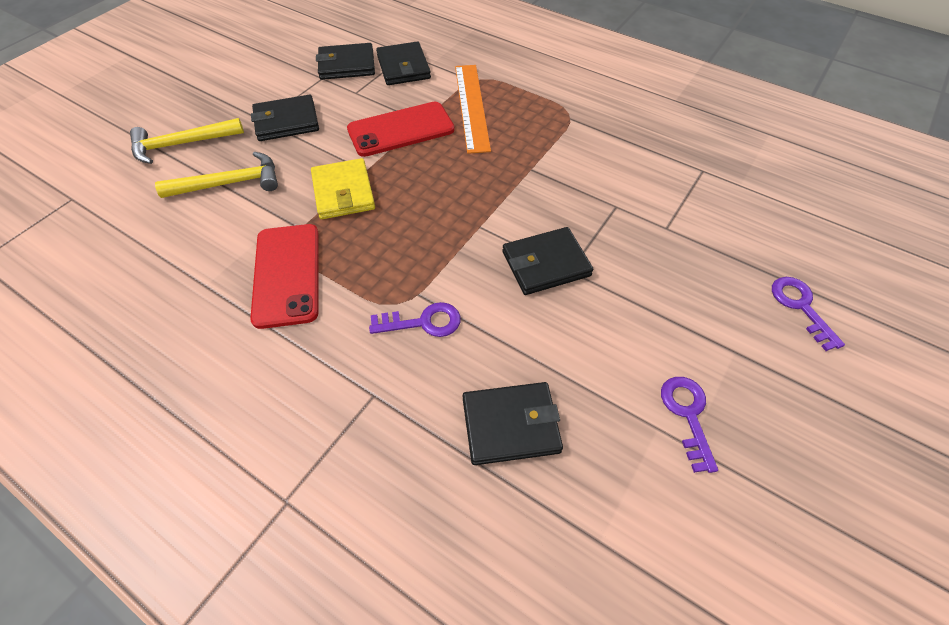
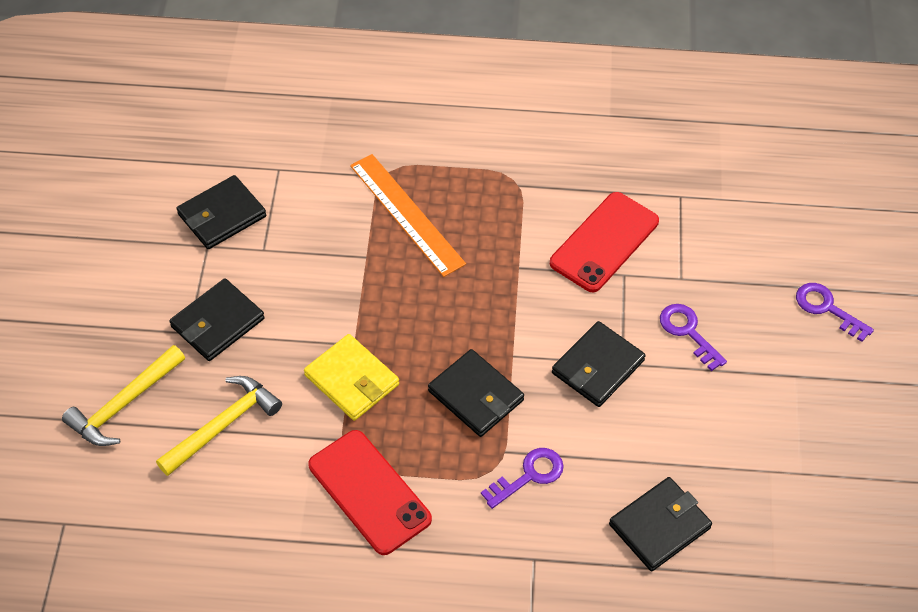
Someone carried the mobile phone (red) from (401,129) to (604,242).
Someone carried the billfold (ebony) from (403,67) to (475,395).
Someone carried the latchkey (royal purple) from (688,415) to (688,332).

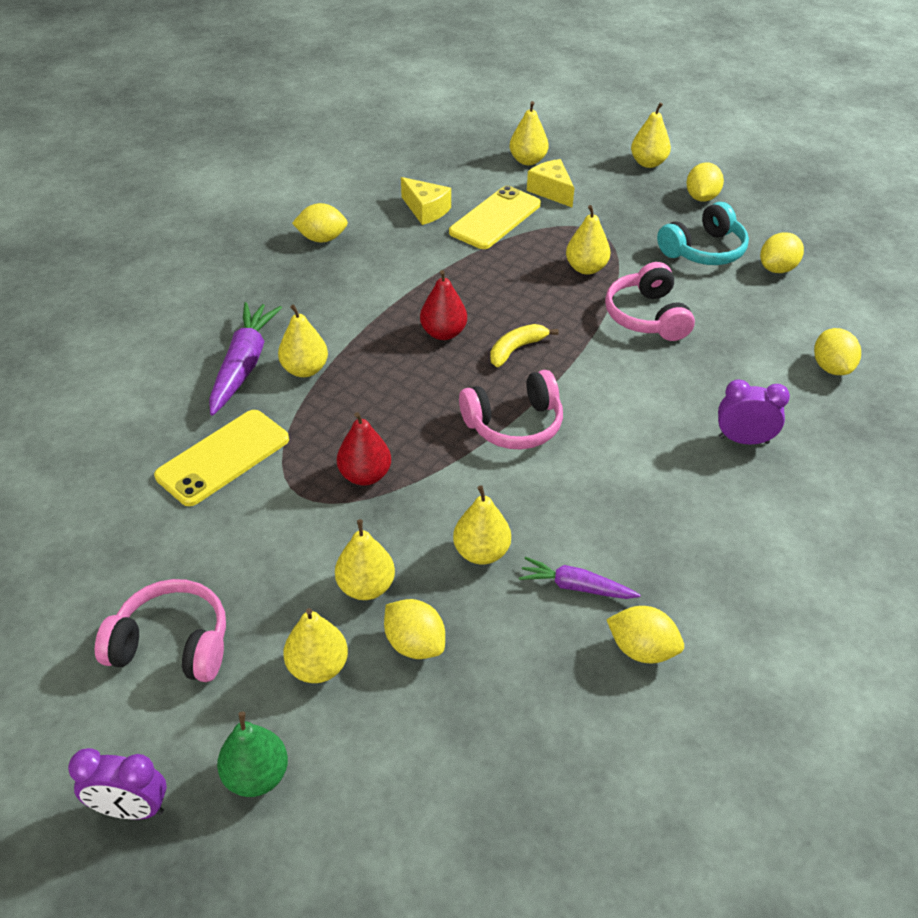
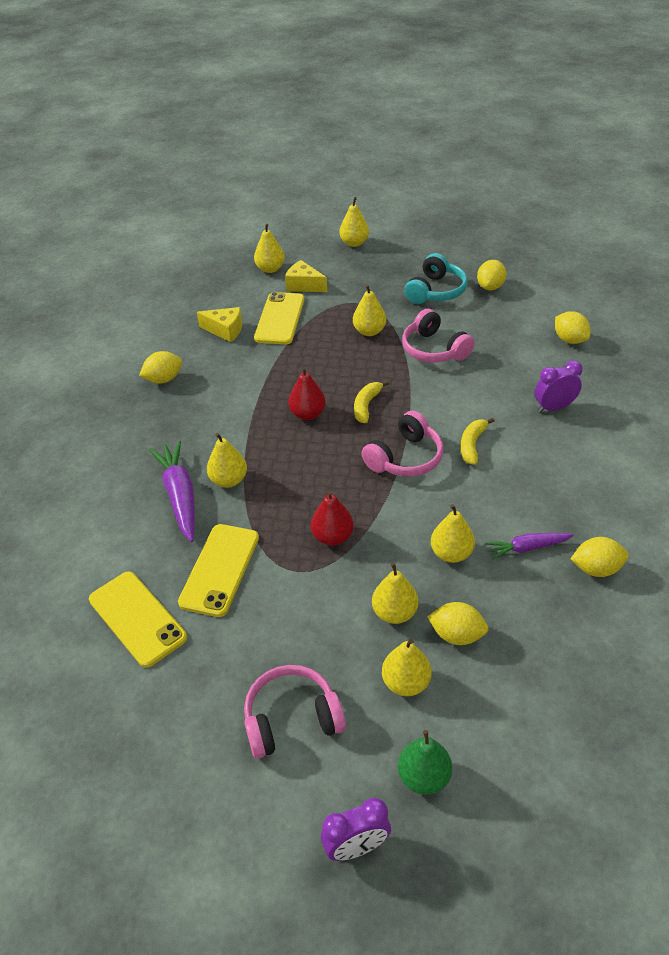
Someone took away the lemon (yellow) at (701,197).
Someone put down the mobile phone (yellow) at (137,618).
Someone put down the toy banana (yellow) at (472,445).

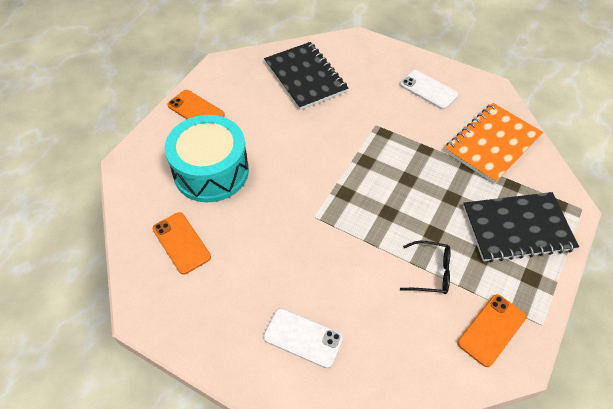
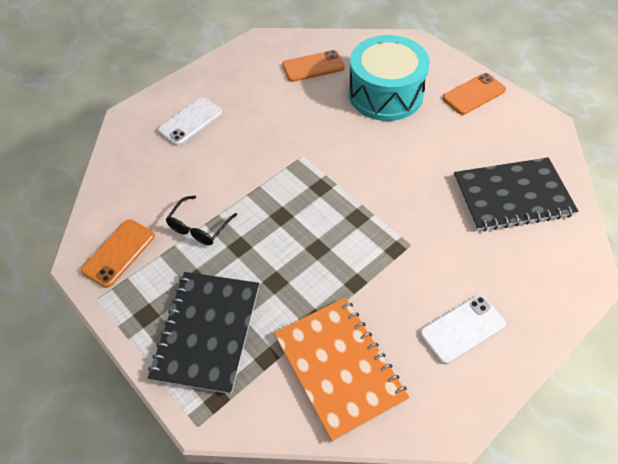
Someone rotated the mobile phone (bright orange) at (491,330) by 60 degrees clockwise.

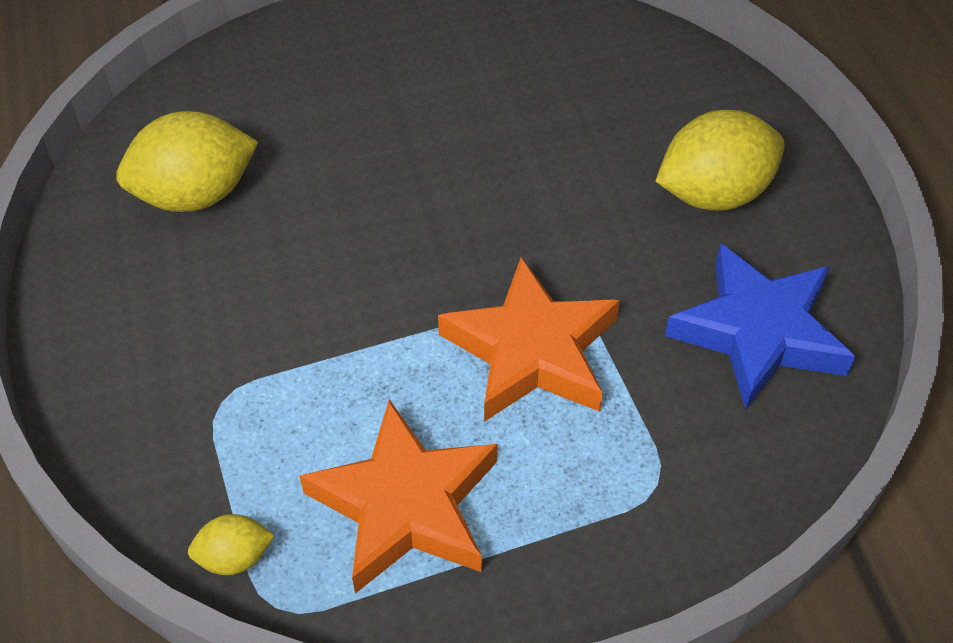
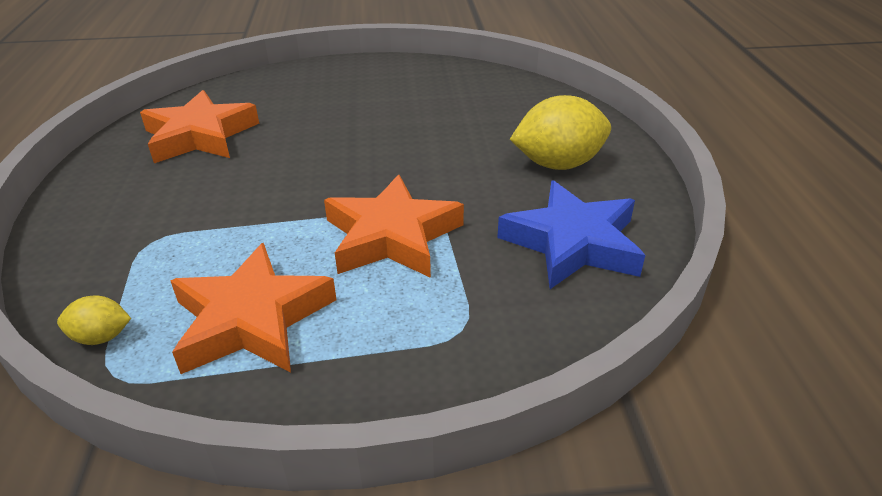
Someone swapped the lemon (yellow) at (195,195) for the star shape (bright orange) at (200,135).

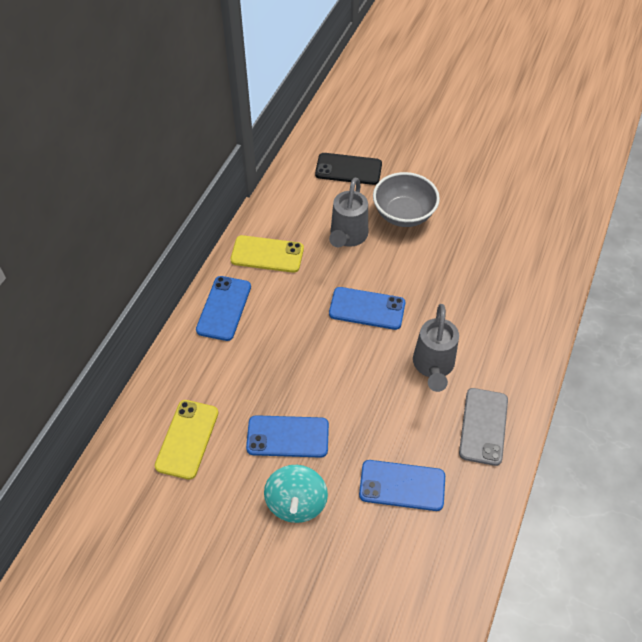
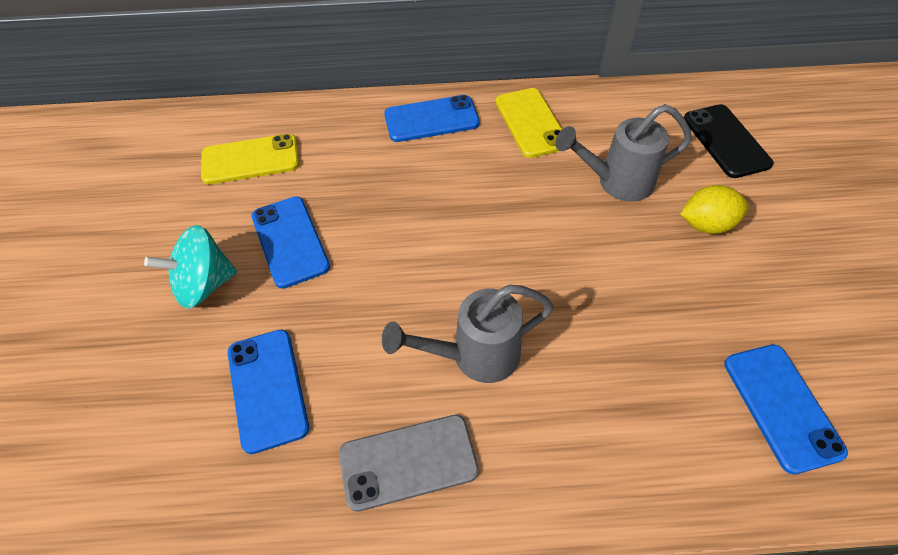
Someone carried the mobile phone (blue) from (367,309) to (781,406).
Someone swapped the serving bowl (grey) at (403,214) for the lemon (yellow) at (706,224).

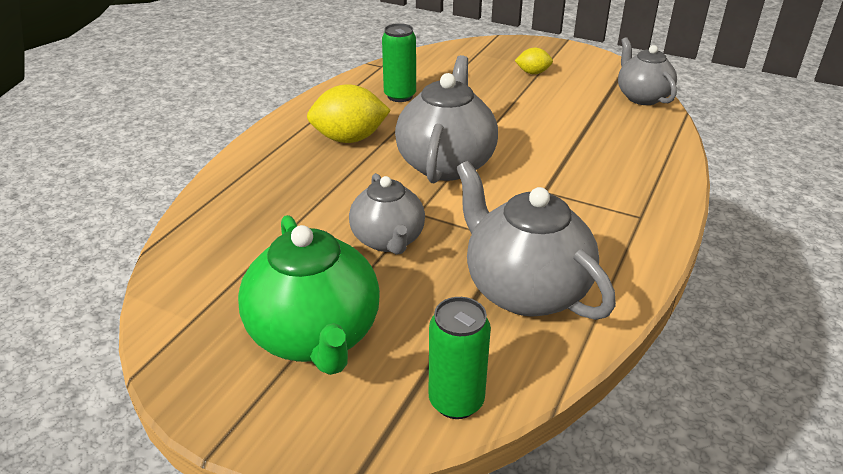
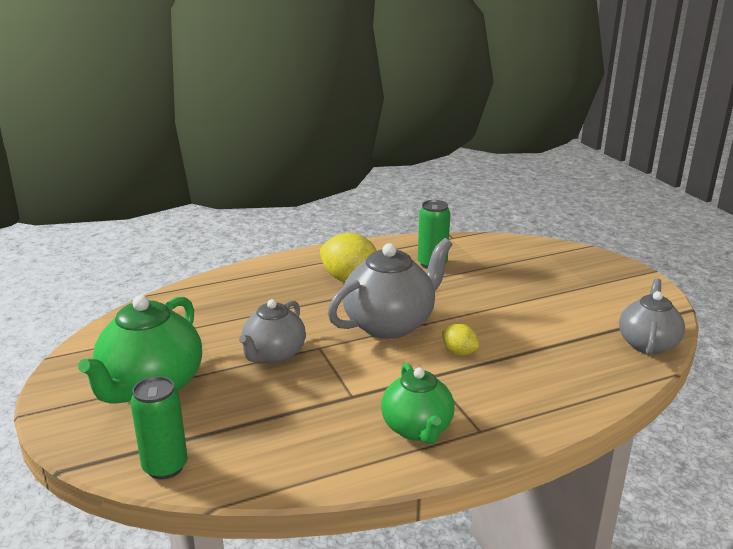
Someone took away the teapot (grey) at (524,290).
Someone carried the lemon (yellow) from (533,73) to (459,352).
Someone put down the teapot (green) at (417,429).

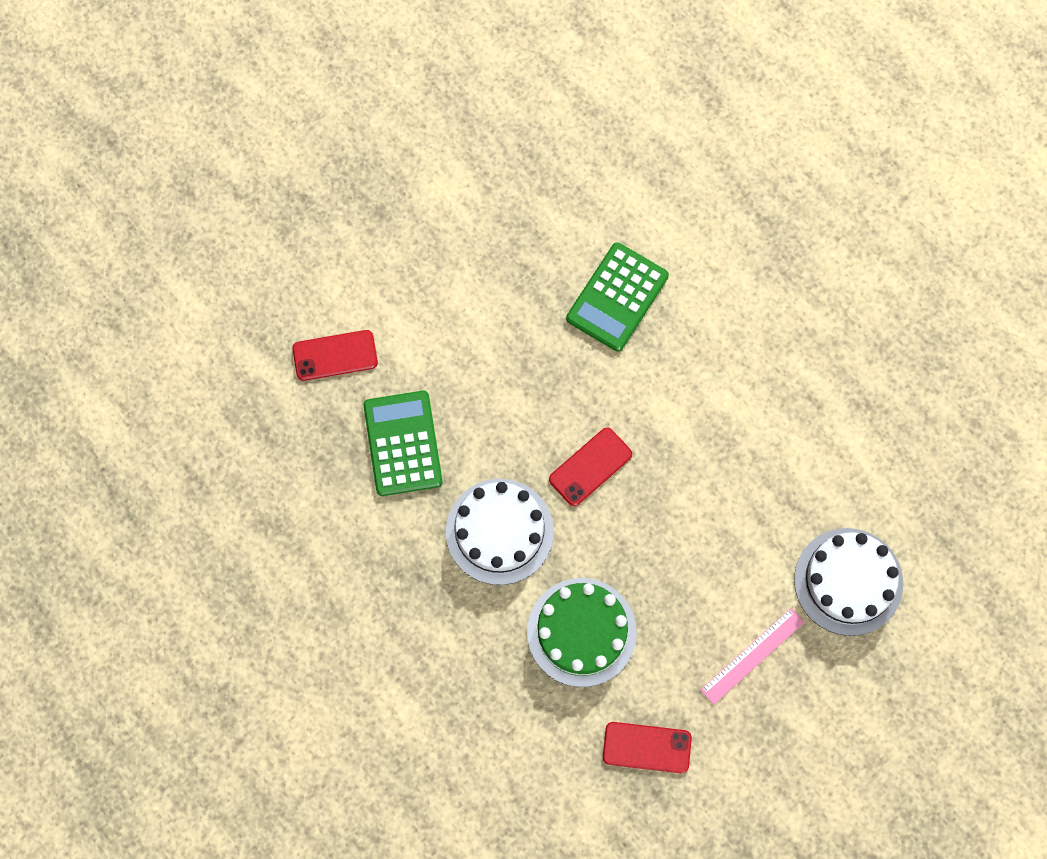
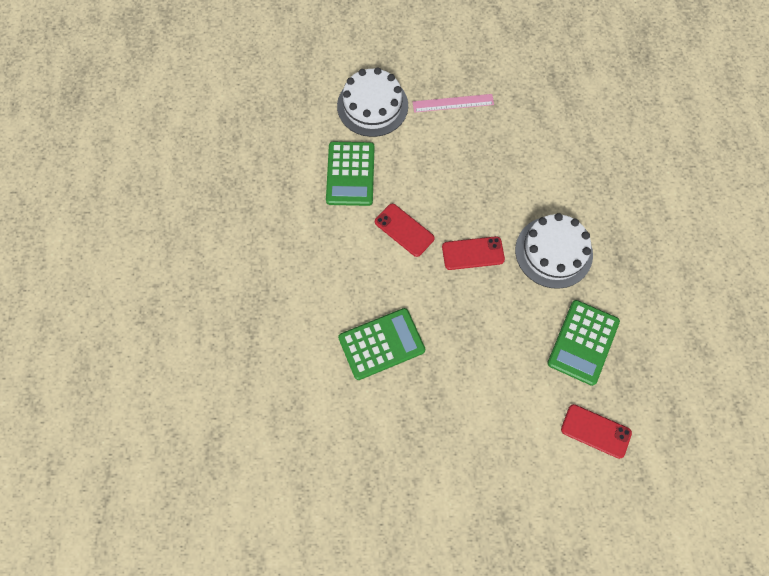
Someone took away the layer cake (green) at (581,632).
Someone carried the mobile phone (red) from (647,747) to (404,230).
Someone put down the calculator (green) at (350,174).

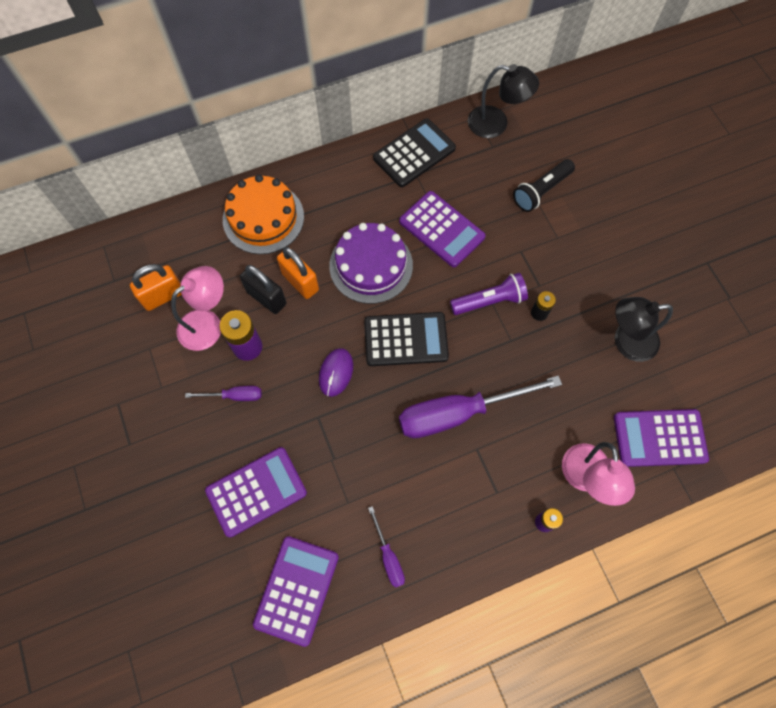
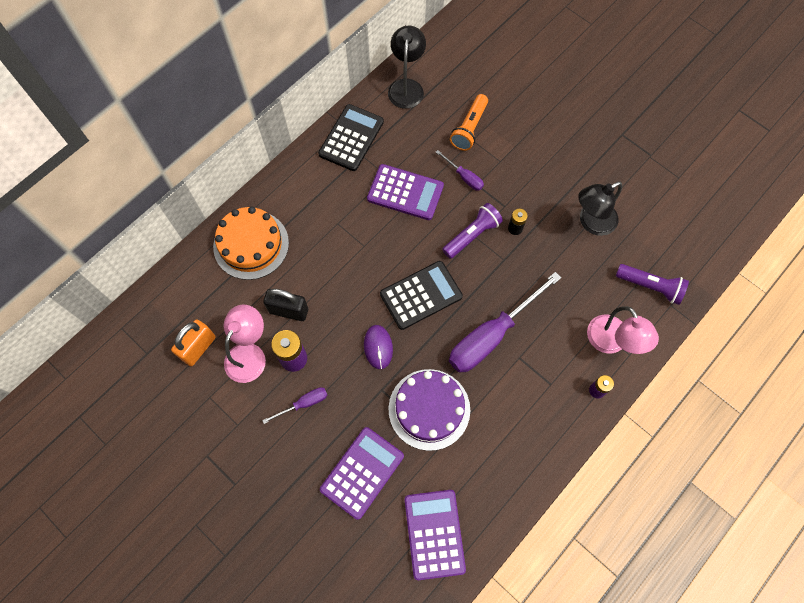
Someone took away the lock (bright orange) at (300,282).
Someone carried the layer cake (royal purple) from (371,265) to (429,409).
Someone carried the hand screwdriver (royal purple) from (388,556) to (464,177).
Someone rotated the desk lamp (ebony) at (496,124) by 75 degrees counterclockwise.
Someone repainted the pocket torch (ebony) at (541,191), which became the pocket torch (bright orange) at (469,128).
Someone swapped the calculator (royal purple) at (659,438) for the pocket torch (royal purple) at (650,286).

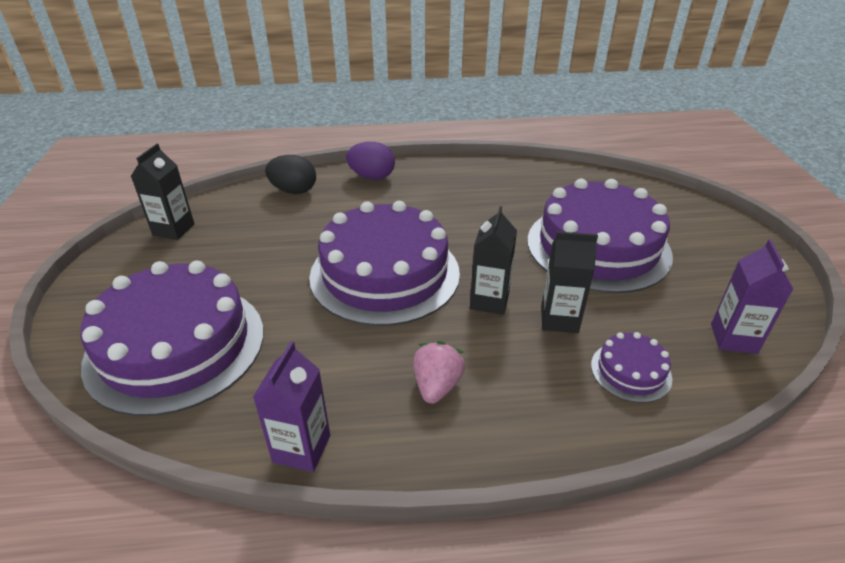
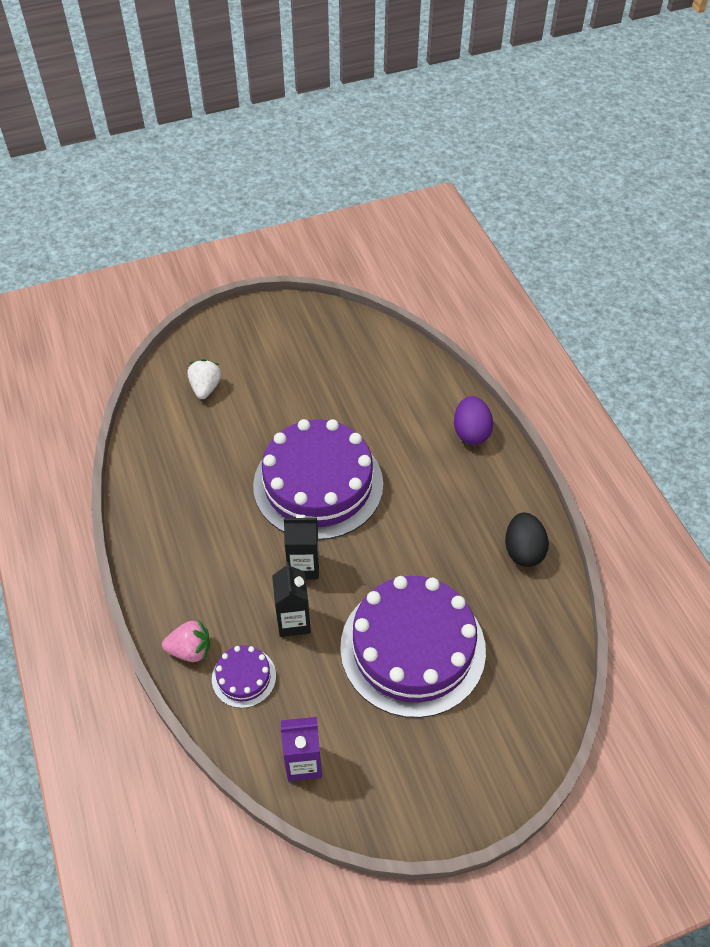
Someone swapped the layer cake (royal purple) at (176,346) for the berry (snow-white) at (205,388).
Someone took away the milk carton (ebony) at (173,229).
Someone took away the milk carton (royal purple) at (301,448).
Someone carried the egg (ebony) from (294,191) to (523,550).
Someone carried the berry (pink) from (437,386) to (190,650).

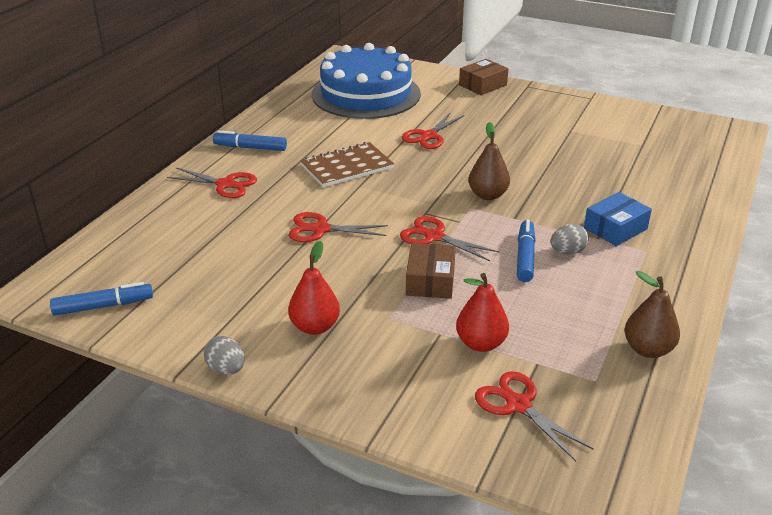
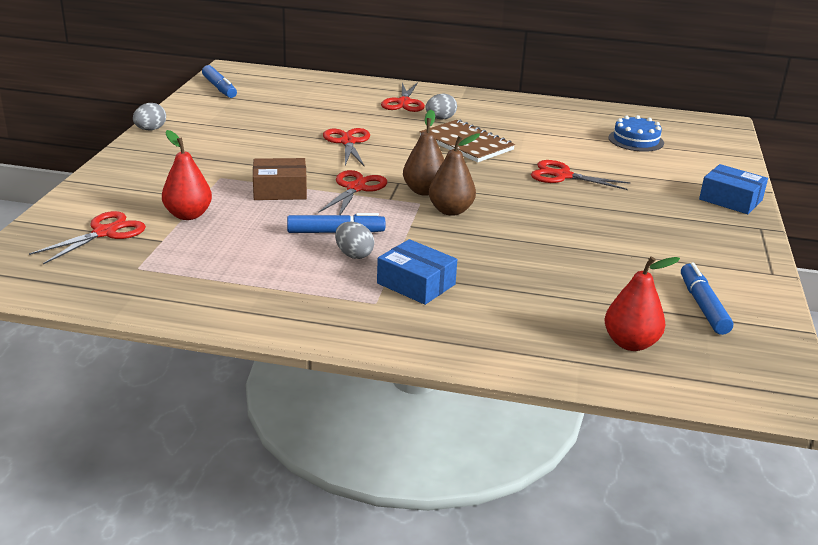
Someone carried the felt pen (blue) from (250,148) to (703,306).
Someone carried the toy pear (red) from (315,327) to (630,343).
Someone scaled the layer cake (blue) at (366,94) by 0.43.
Someone repainted the box (russet) at (483,85), which became the box (blue) at (730,200).
Someone carried the toy pear (russet) from (647,349) to (424,191).
Someone put down the egg (grey) at (440,118).

